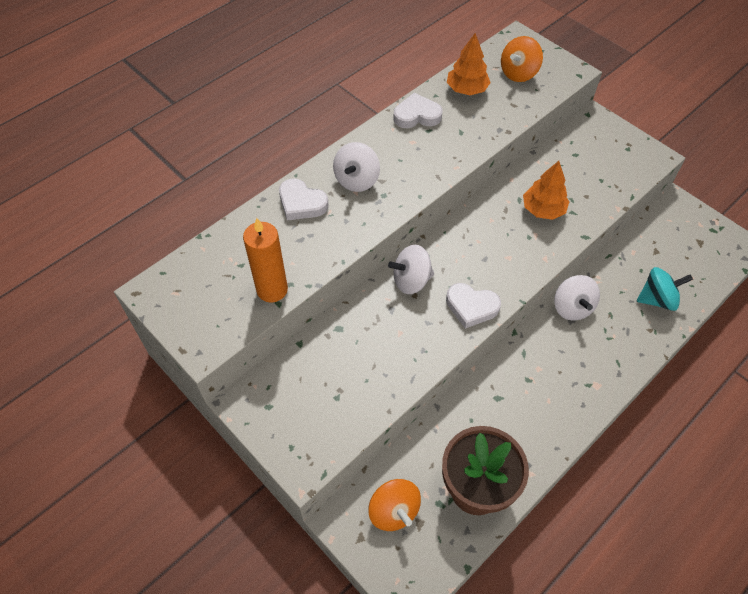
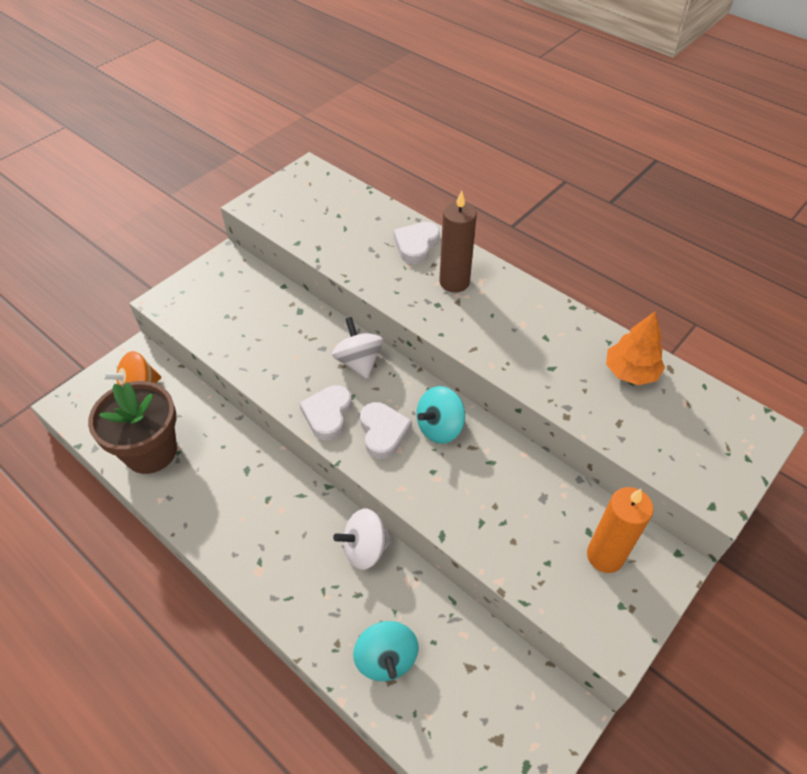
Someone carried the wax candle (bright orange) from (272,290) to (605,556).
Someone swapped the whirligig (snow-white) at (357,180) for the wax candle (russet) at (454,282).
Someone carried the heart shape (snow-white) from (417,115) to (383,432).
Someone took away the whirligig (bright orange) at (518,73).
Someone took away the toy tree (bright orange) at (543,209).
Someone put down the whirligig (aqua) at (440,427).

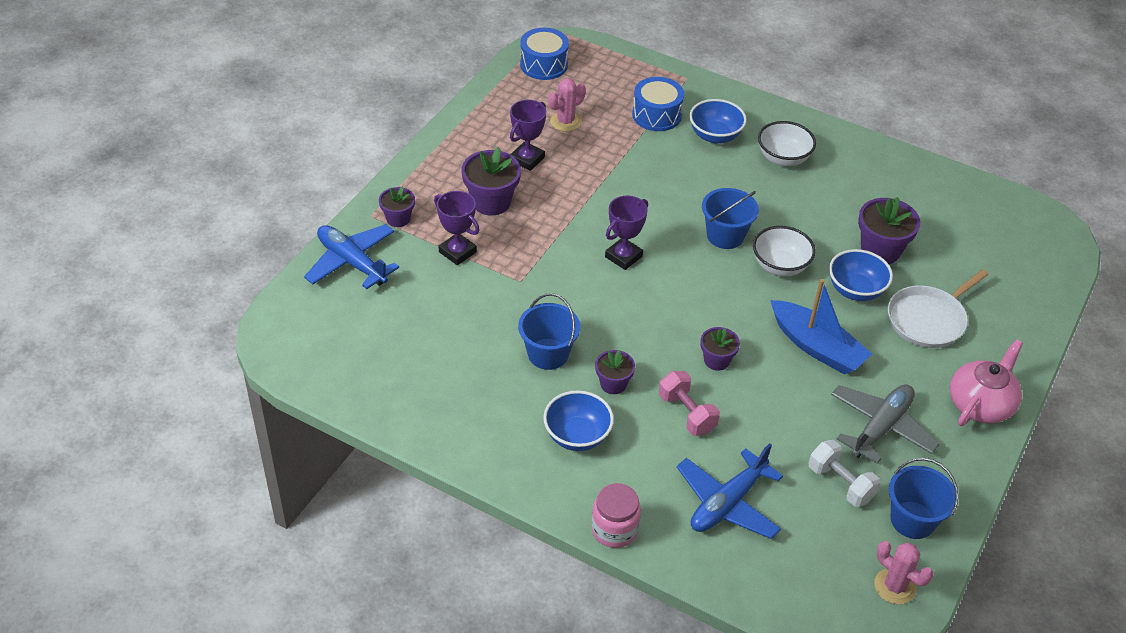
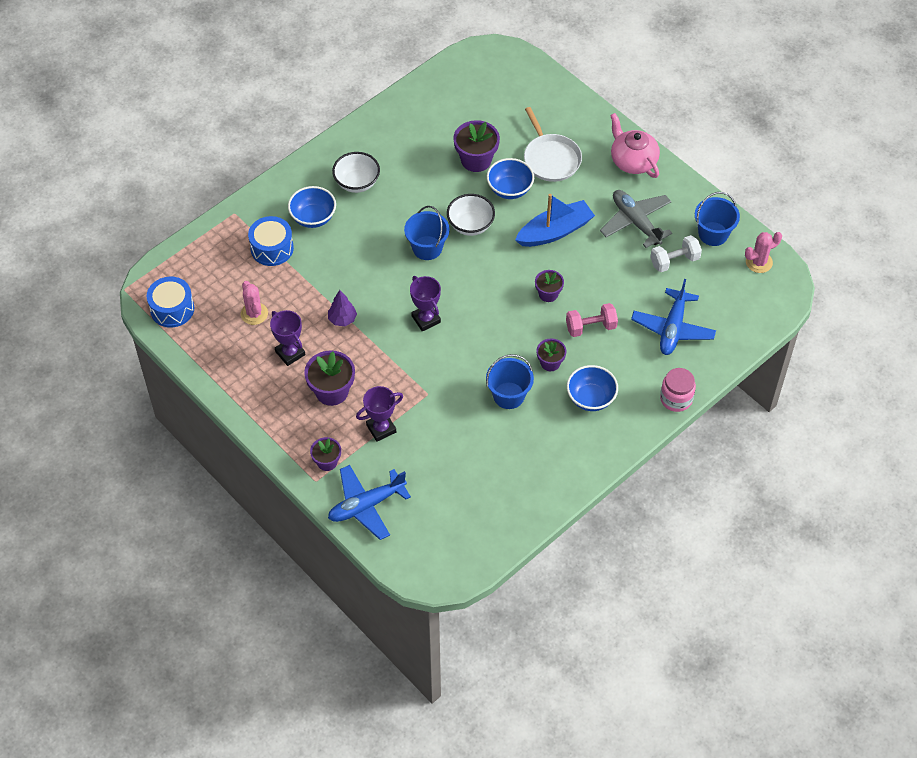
Someone rotated the plane (blue) at (727,503) by 45 degrees clockwise.
Someone put down the toy tree (royal purple) at (342,319).

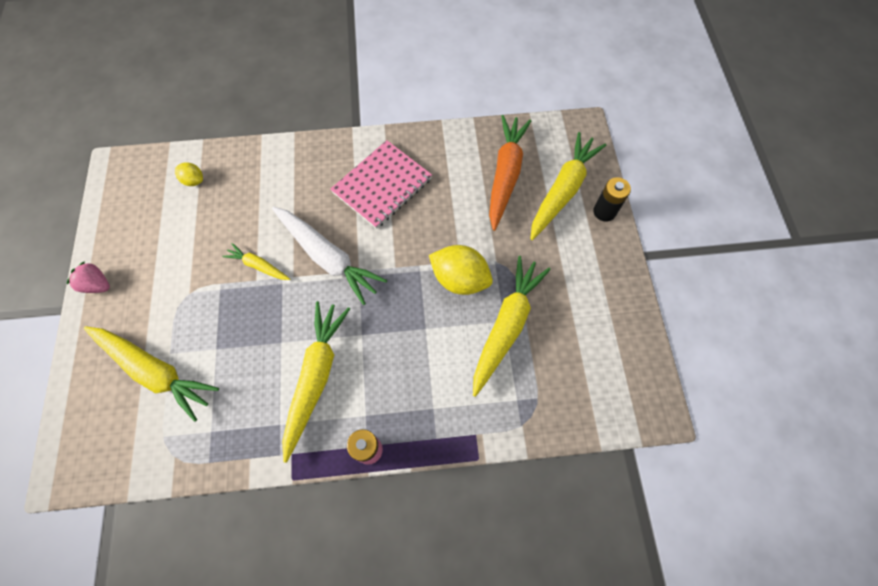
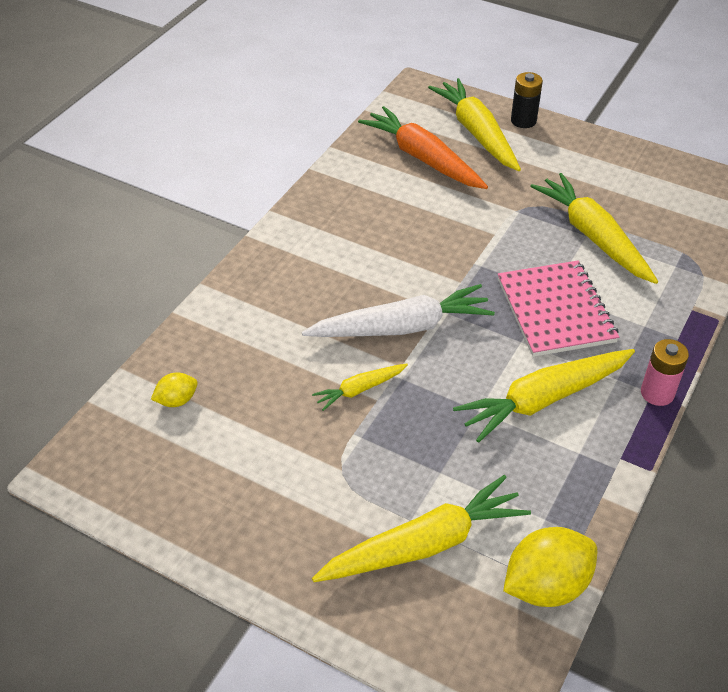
Someone took away the berry (pink) at (97,285).
Someone rotated the root vegetable (yellow) at (316,377) by 75 degrees counterclockwise.
Someone carried the notepad (pink) from (382,185) to (555,311).
Someone carried the lemon (yellow) from (460,279) to (546,585).

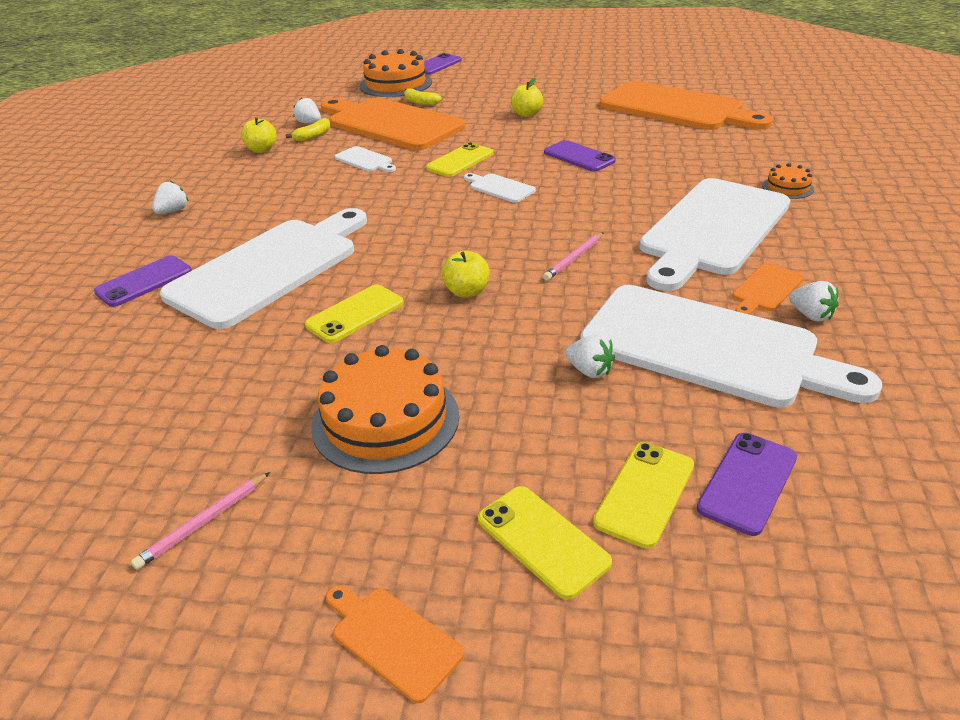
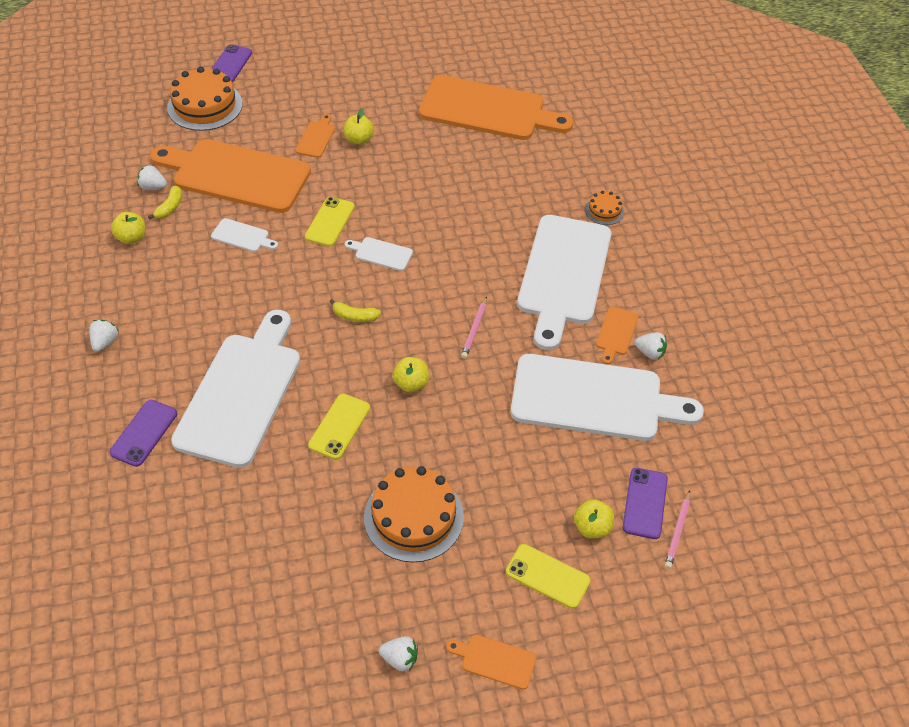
Someone carried the lead pencil (pink) from (203,523) to (677,531).
Someone carried the toy banana (yellow) from (420,102) to (354,316).
Someone took away the mobile phone (royal purple) at (579,157).
Someone carried the berry (snow-white) from (589,371) to (400,659).
Someone swapped the mobile phone (yellow) at (645,493) for the toy apple (yellow) at (592,527).
Someone put down the bread board (bright orange) at (316,138).

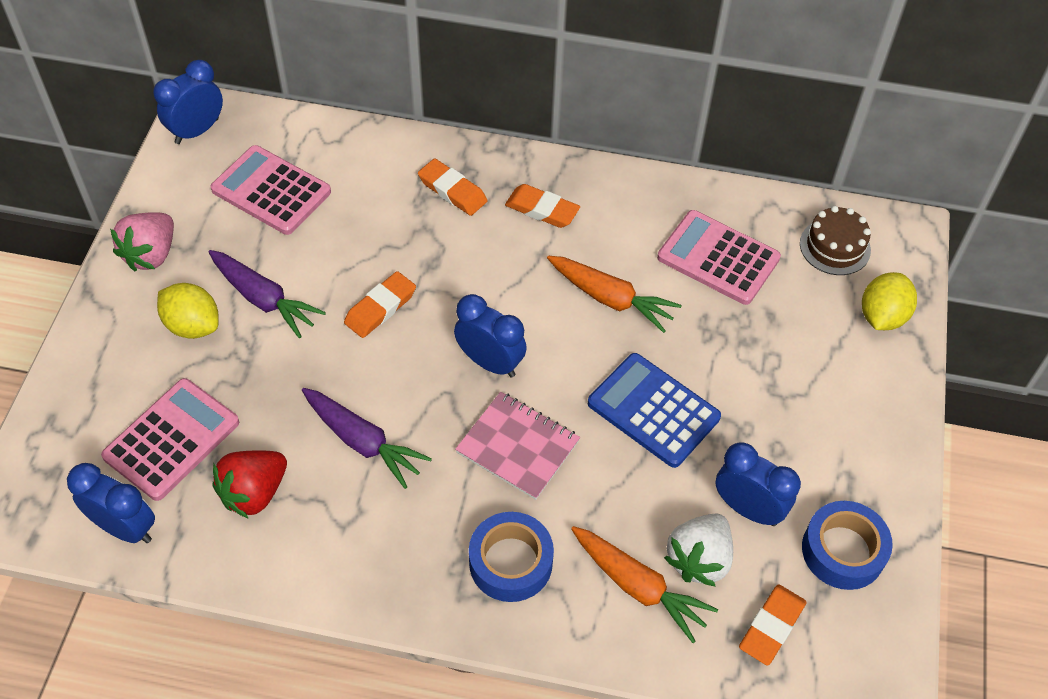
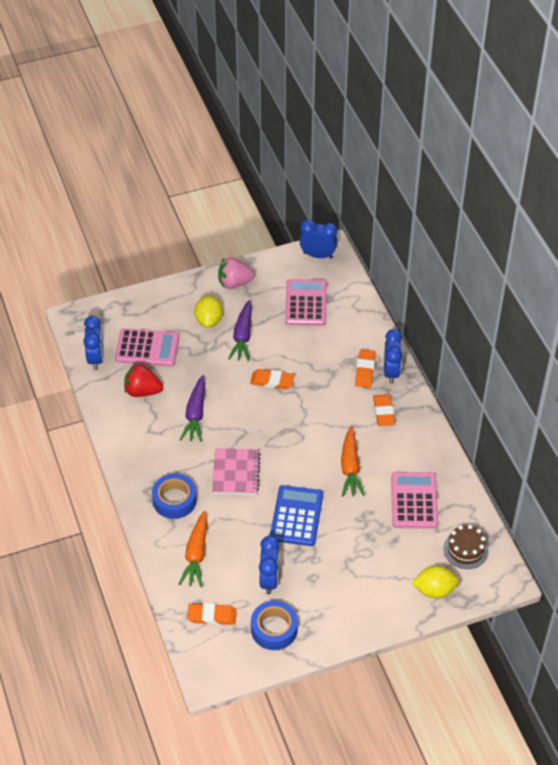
Someone carried the alarm clock (blue) from (490,362) to (391,372).
Someone took away the berry (snow-white) at (699,559).

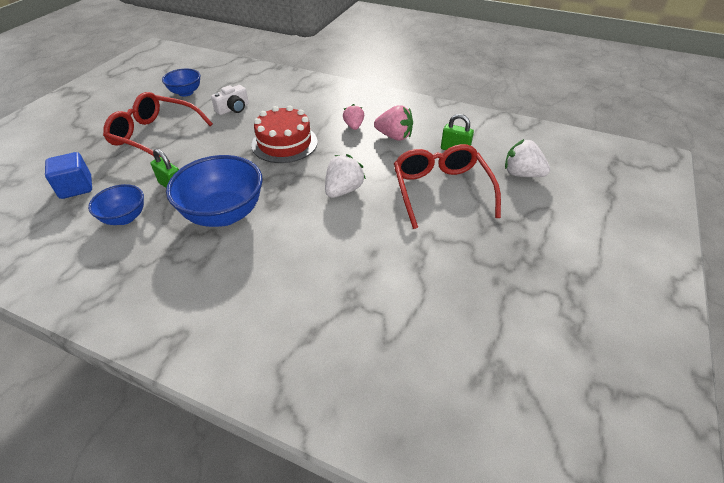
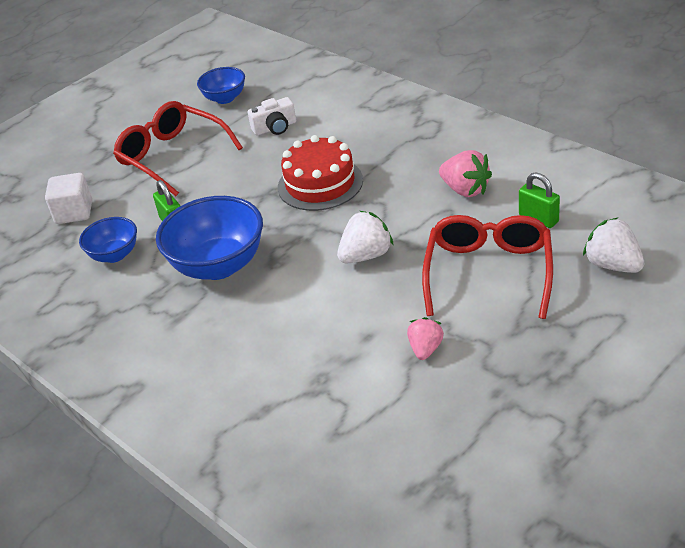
Someone repainted the solid cube (blue) at (76,187), which became the solid cube (snow-white) at (74,212).
Someone carried the berry (pink) from (353,126) to (425,349).

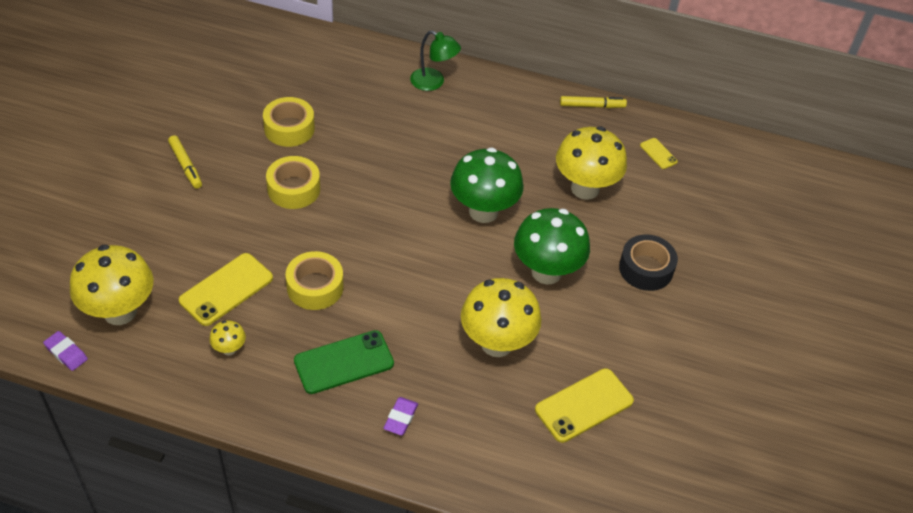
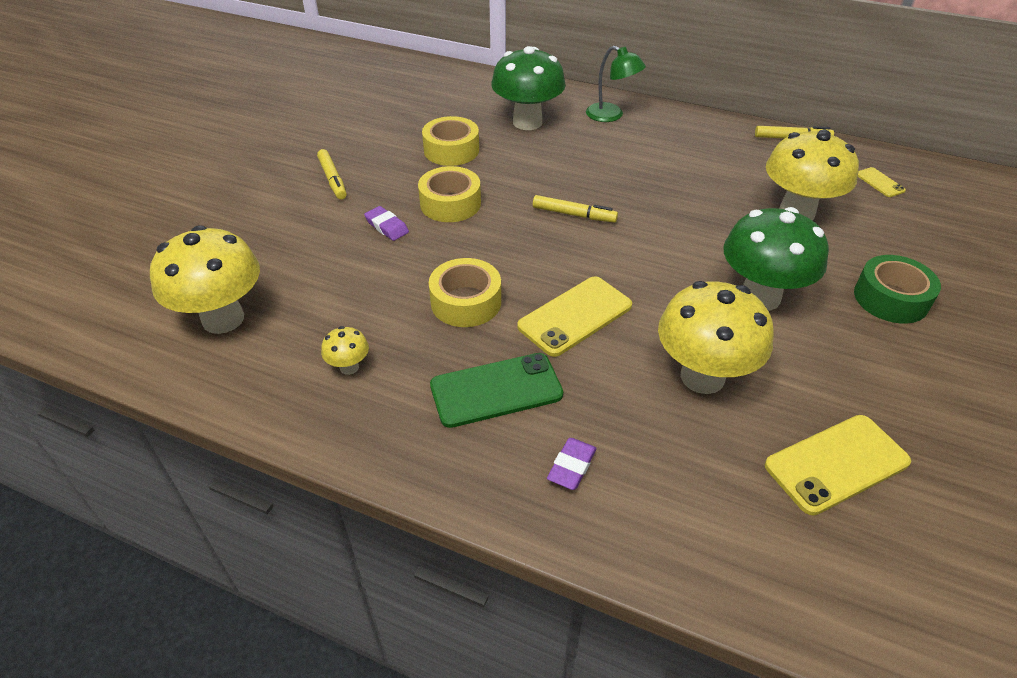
Someone carried the gum eraser (royal purple) from (66,353) to (387,226).
Someone carried the mobile phone (yellow) from (226,289) to (575,316).
Someone carried the toadstool (green) from (483,211) to (527,122).
Someone repainted the sticky tape (ebony) at (646,269), which became the sticky tape (green) at (890,298).
Someone put down the felt pen (yellow) at (574,215).

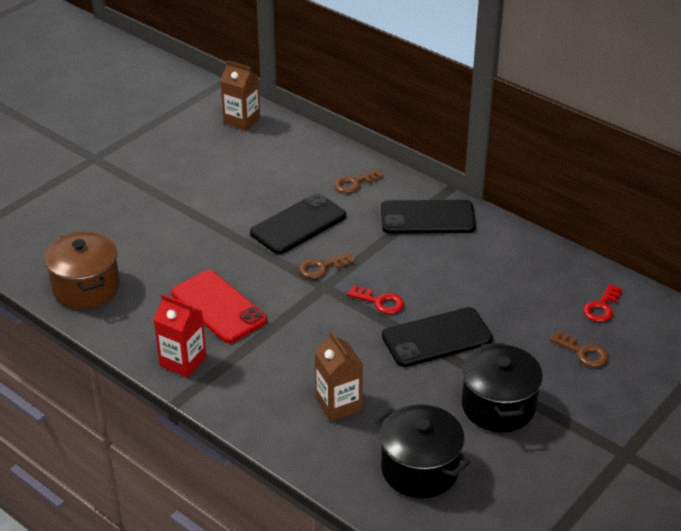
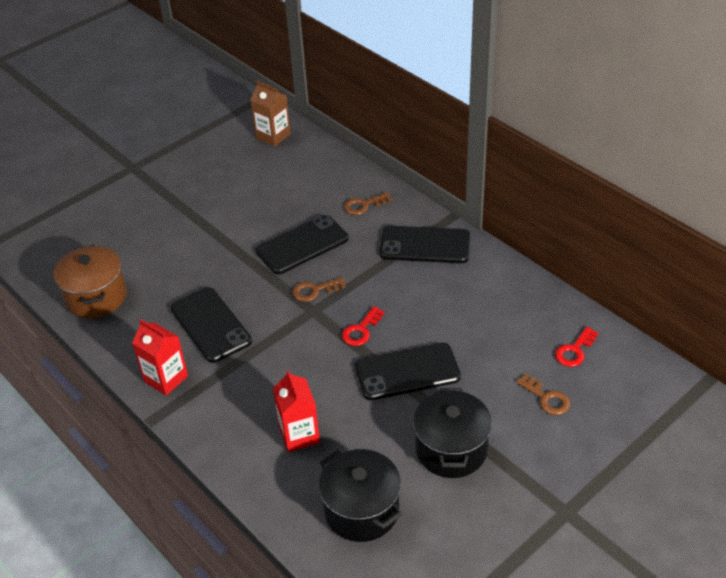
Someone repainted the mobile phone (red) at (218,307), which became the mobile phone (ebony) at (211,325).
Someone repainted the milk carton (russet) at (338,404), which became the milk carton (red) at (299,435).
Someone rotated the latchkey (red) at (380,302) by 90 degrees clockwise.

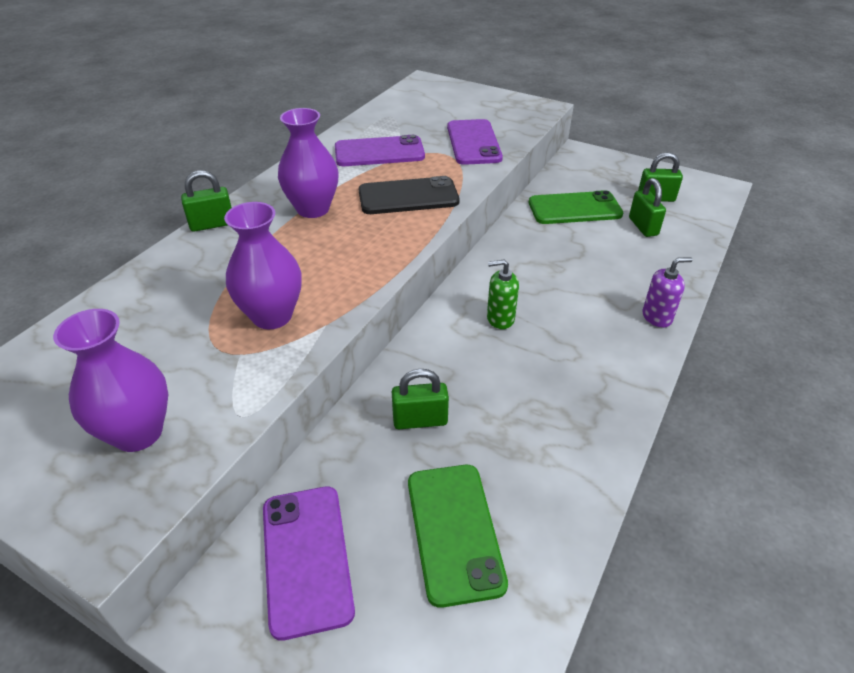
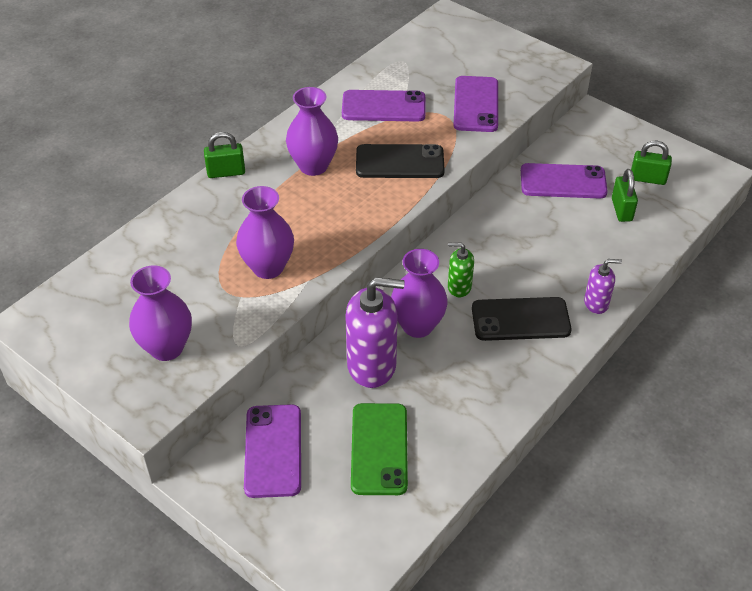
Someone swapped the lock (green) at (420,420) for the soap pump (royal purple) at (372,365).
Someone repainted the mobile phone (green) at (574,209), which became the mobile phone (royal purple) at (563,182).
Someone put down the tall vase (royal purple) at (417,325).
Someone put down the mobile phone (ebony) at (520,319).

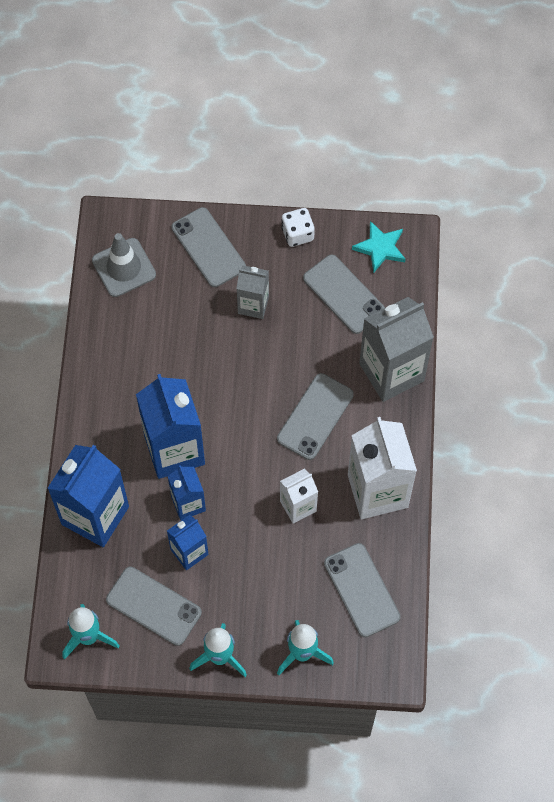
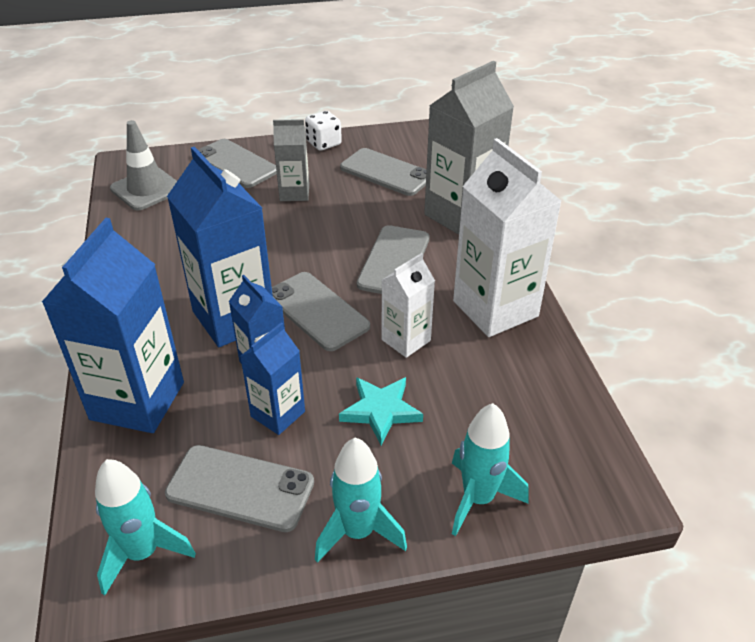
Someone carried the mobile phone (grey) from (361,590) to (316,311).
Someone carried the star shape (aqua) from (380,248) to (380,411).

